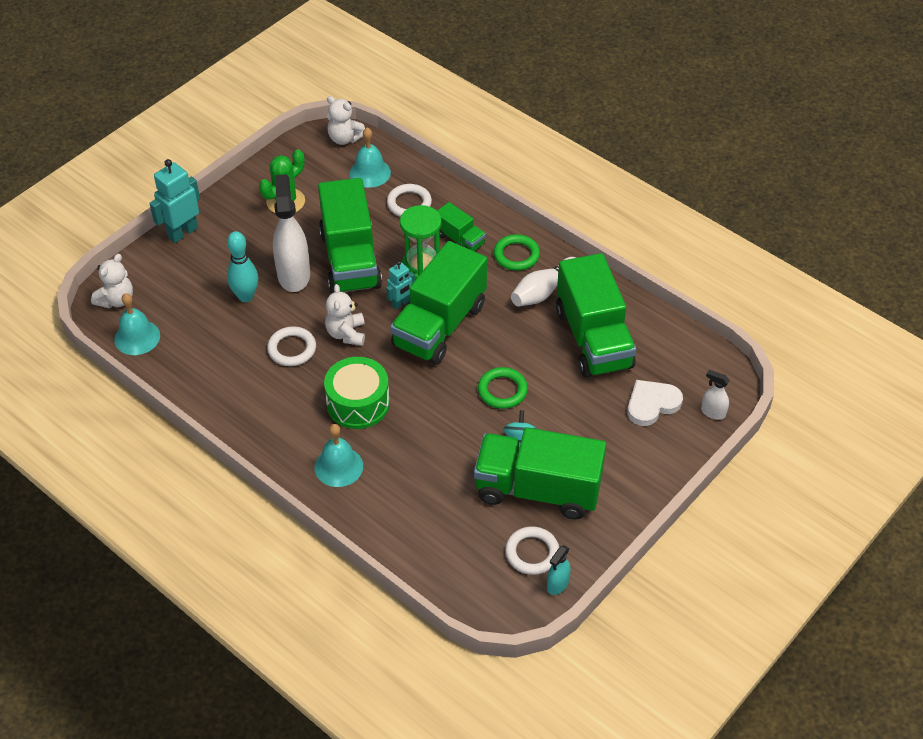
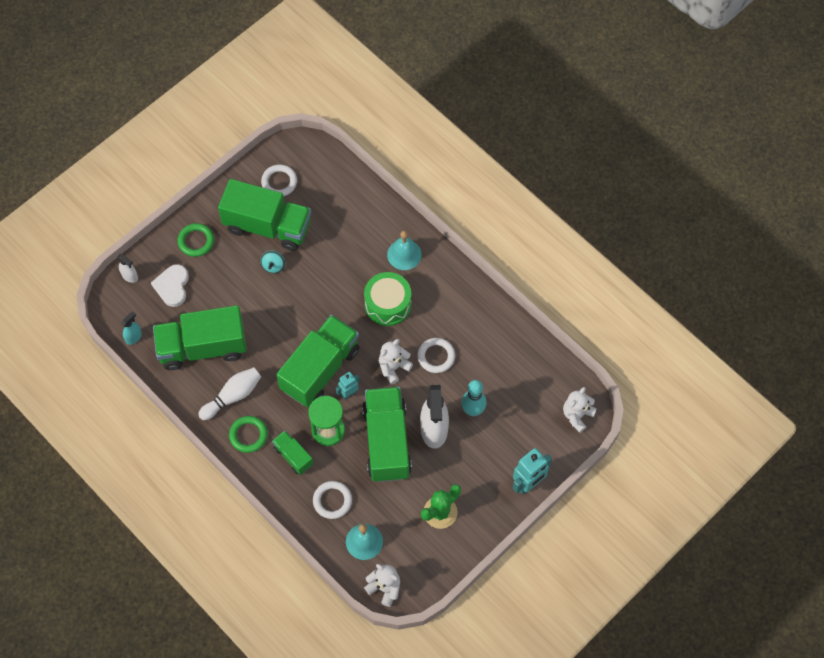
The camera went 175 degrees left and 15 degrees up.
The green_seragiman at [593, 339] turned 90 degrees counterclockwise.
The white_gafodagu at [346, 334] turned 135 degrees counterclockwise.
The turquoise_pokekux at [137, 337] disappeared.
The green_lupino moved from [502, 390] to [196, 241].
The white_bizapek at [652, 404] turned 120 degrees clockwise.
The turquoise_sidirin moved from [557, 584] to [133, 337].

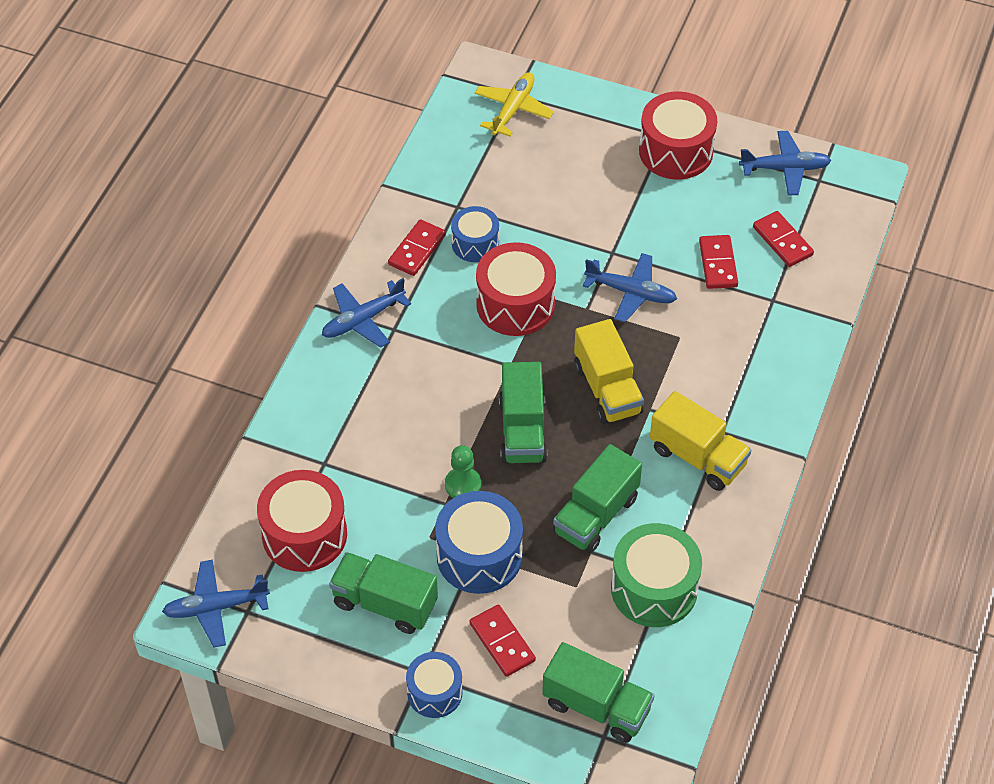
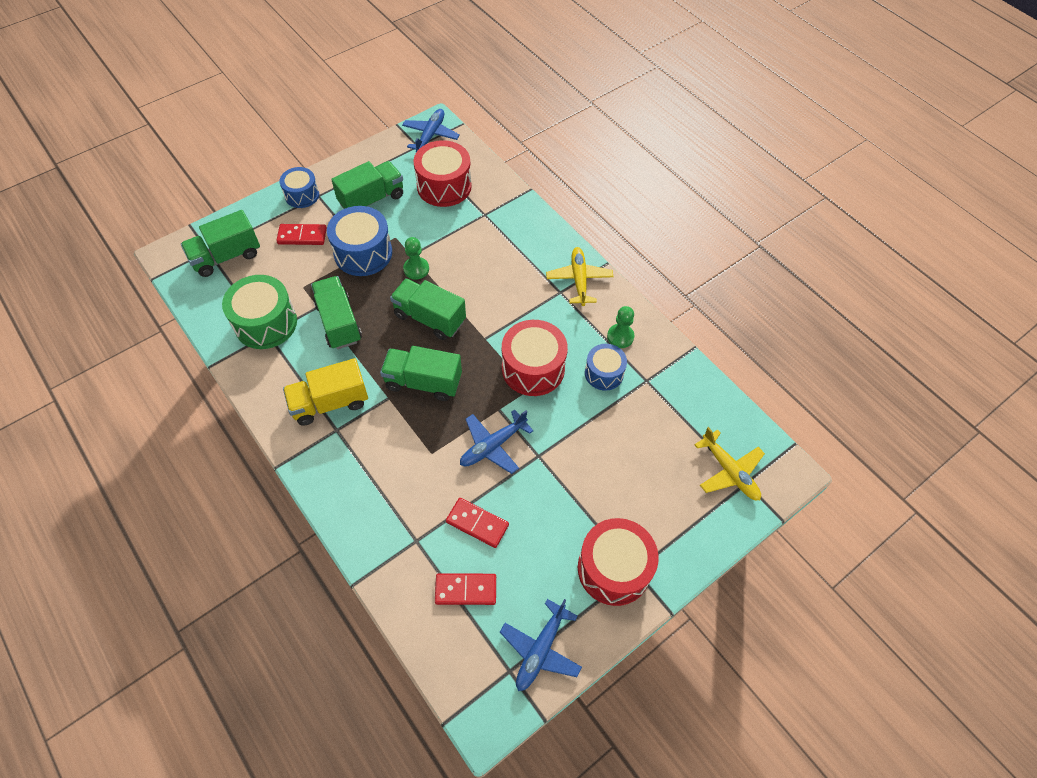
The camera went 120 degrees right and 5 degrees up.
The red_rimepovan at [417, 250] was replaced by the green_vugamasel at [620, 337].
The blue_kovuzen at [363, 320] became the yellow_kovuzen at [579, 280].
The yellow_seragiman at [607, 389] became the green_seragiman at [423, 382].

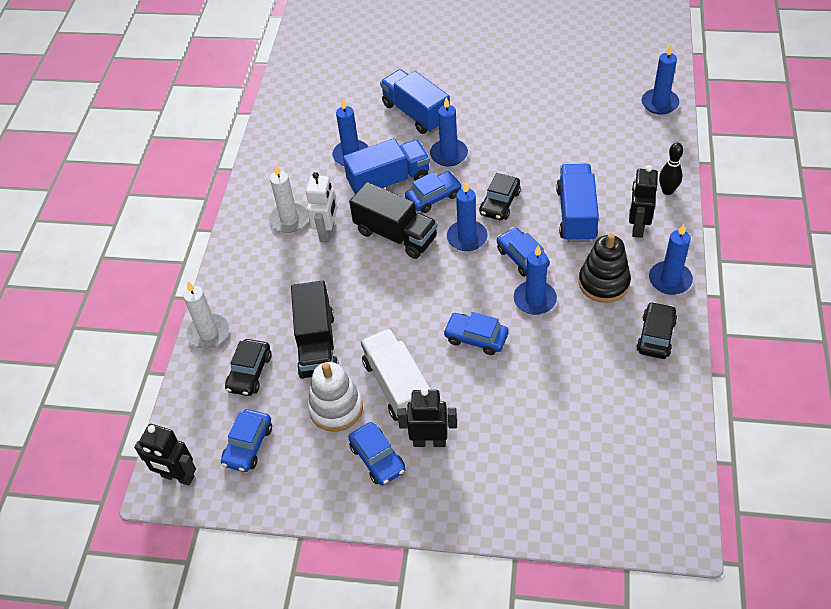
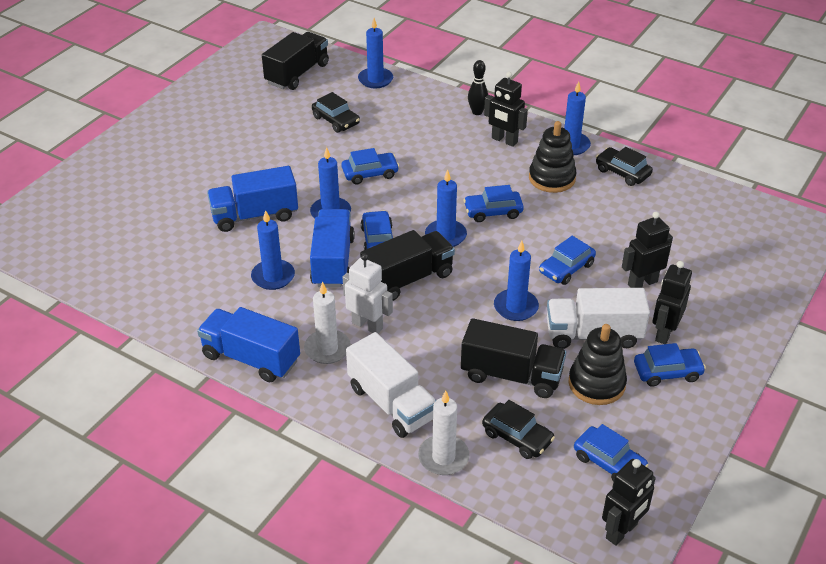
The camera went 70 degrees left and 10 degrees down.
The blue_seragiman moved from [576, 214] to [251, 358].
The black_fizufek moved from [500, 203] to [336, 120].
The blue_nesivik moved from [534, 299] to [515, 307].
The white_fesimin at [336, 408] became the black_fesimin at [596, 384].
The black_seragiman at [297, 74] appeared.
The blue_fizufek at [370, 173] appeared.
The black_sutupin at [642, 283] appeared.
The white_seragiman at [391, 403] appeared.

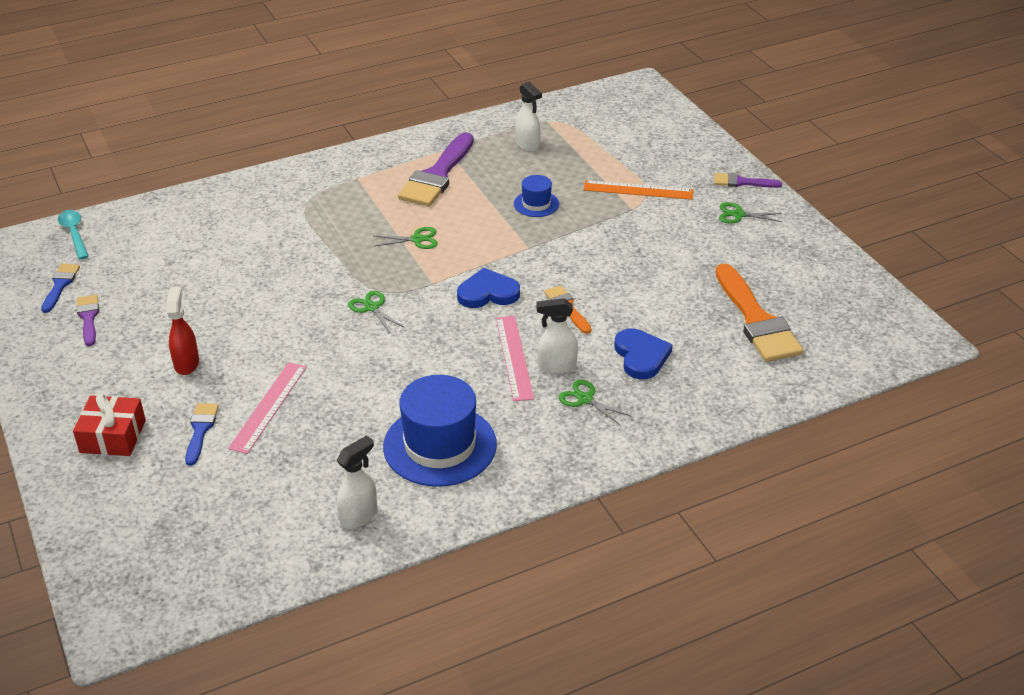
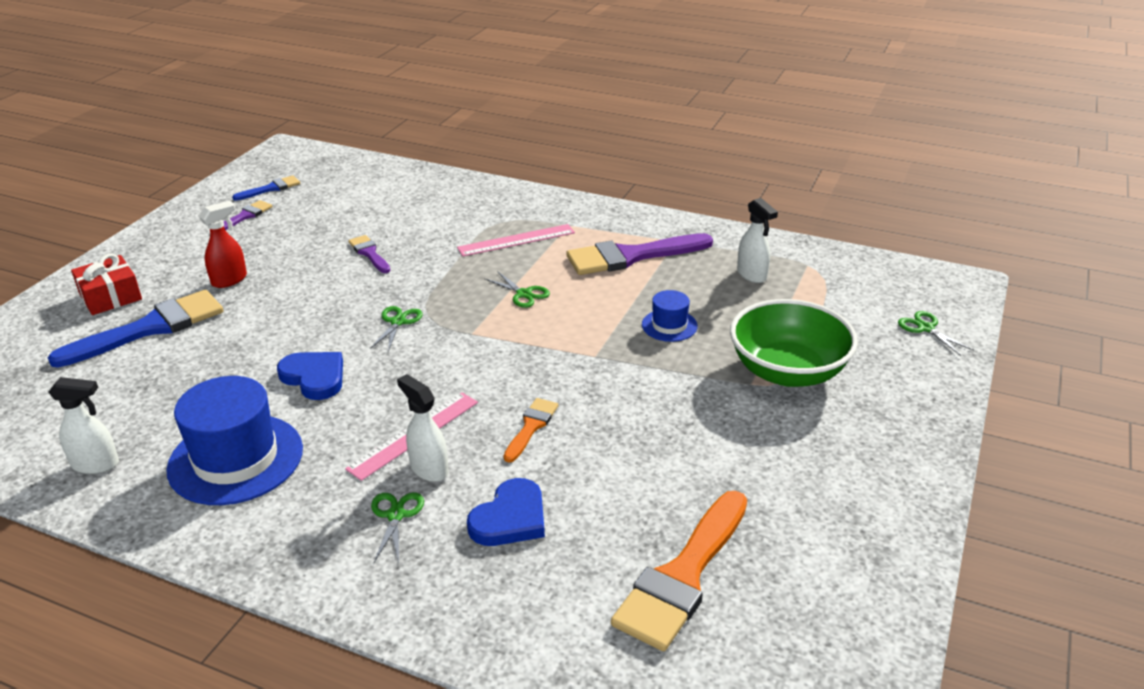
The camera went 50 degrees right and 5 degrees down.
The white_sidirin at [527, 145] turned 45 degrees counterclockwise.
The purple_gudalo moved from [742, 182] to [369, 253].
The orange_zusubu at [638, 190] was replaced by the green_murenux at [787, 371].
The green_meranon moved from [738, 215] to [926, 328].
The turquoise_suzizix at [74, 233] disappeared.
The blue_bizapek moved from [488, 293] to [314, 377].
The pink_zusubu moved from [268, 406] to [516, 240].
The blue_gudalo at [200, 430] changed to 1.98 times the size.

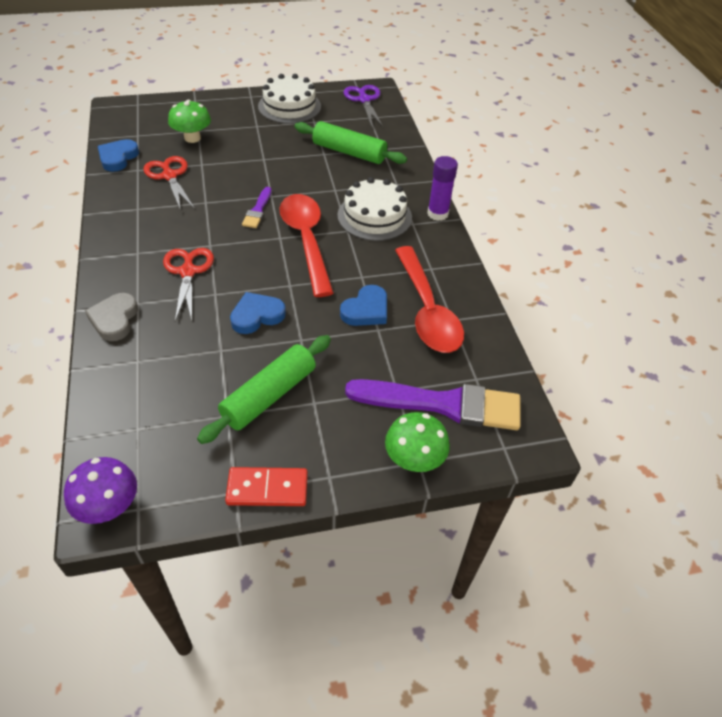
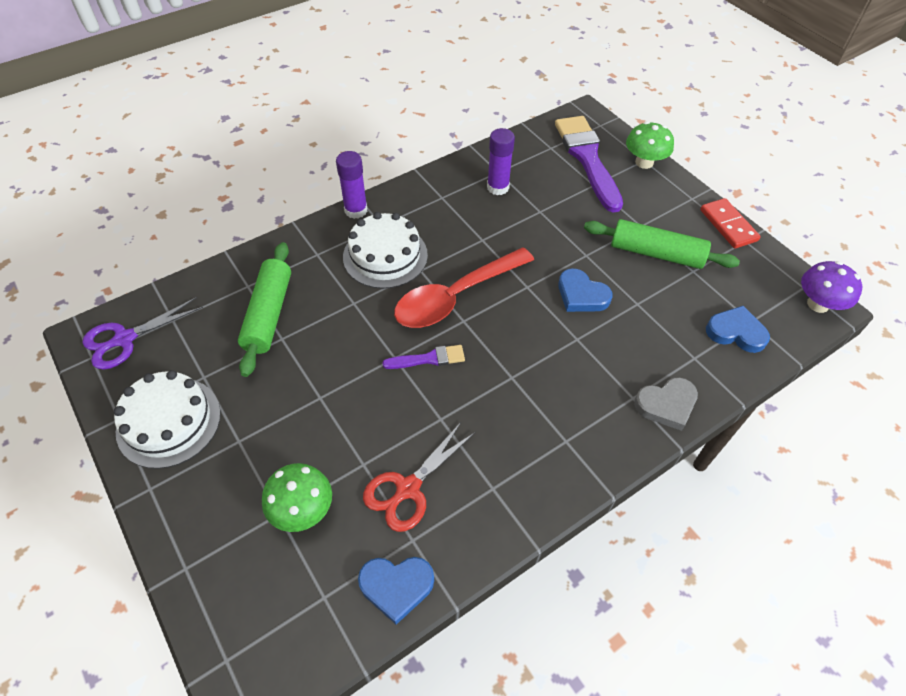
The camera went 110 degrees left and 5 degrees up.
The red_suzizix at [427, 311] was replaced by the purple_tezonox at [498, 187].
The red_meranon at [188, 272] disappeared.
The blue_bizapek moved from [366, 310] to [736, 332].

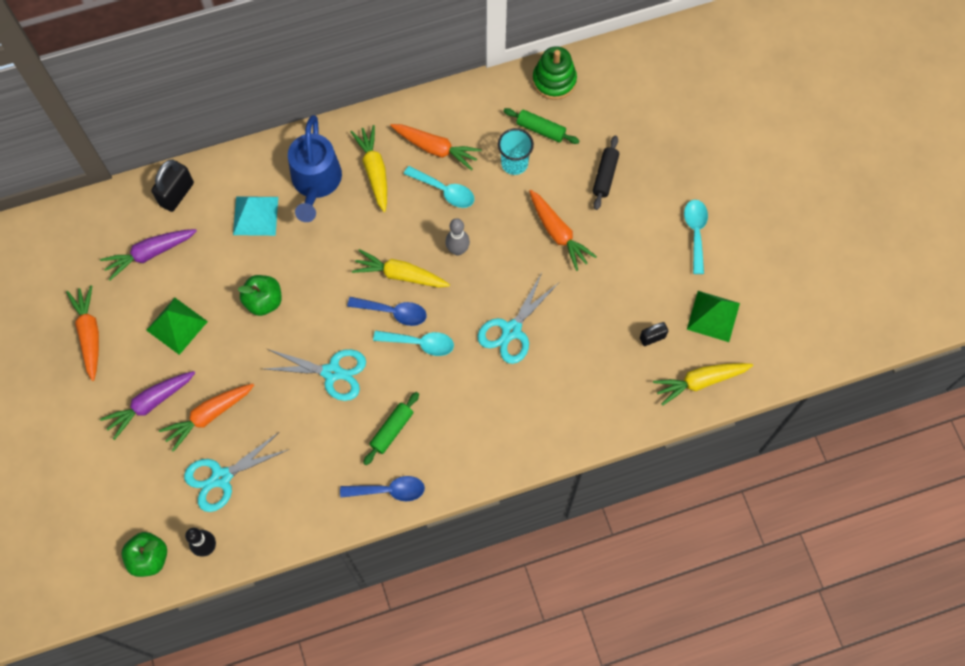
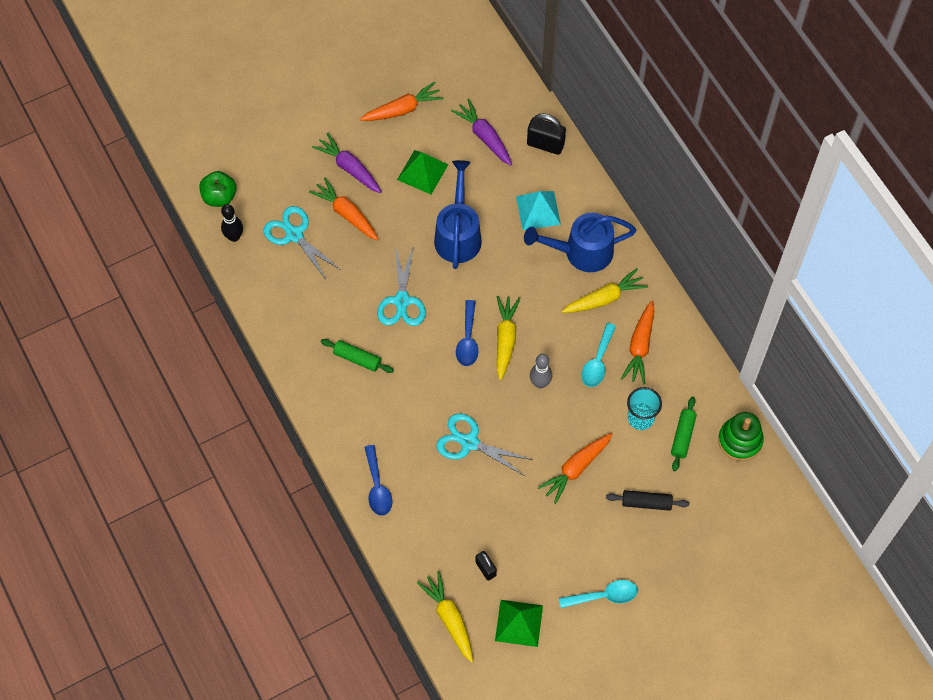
The camera went 80 degrees right and 5 degrees down.
The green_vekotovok at [264, 301] was replaced by the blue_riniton at [458, 234].
The turquoise_suzizix at [419, 343] disappeared.
The blue_suzizix moved from [389, 490] to [377, 487].

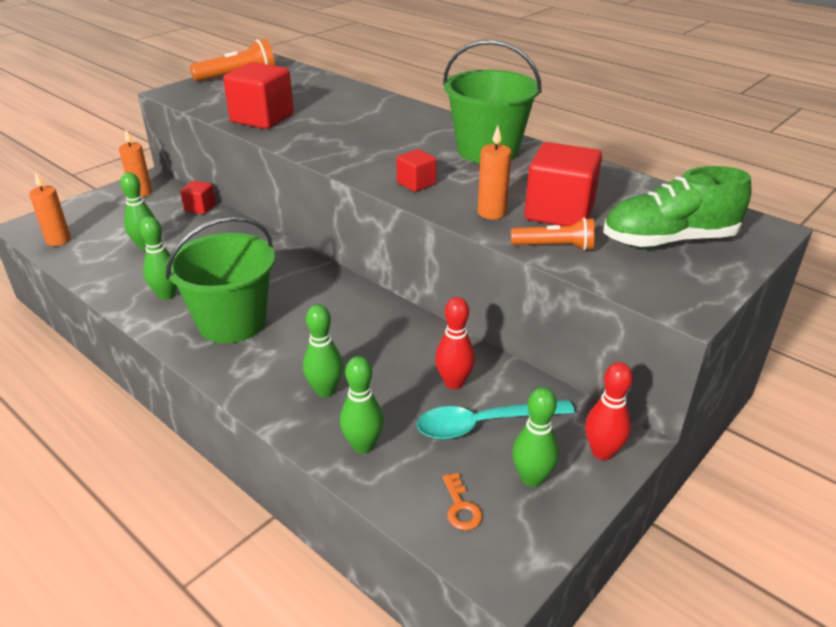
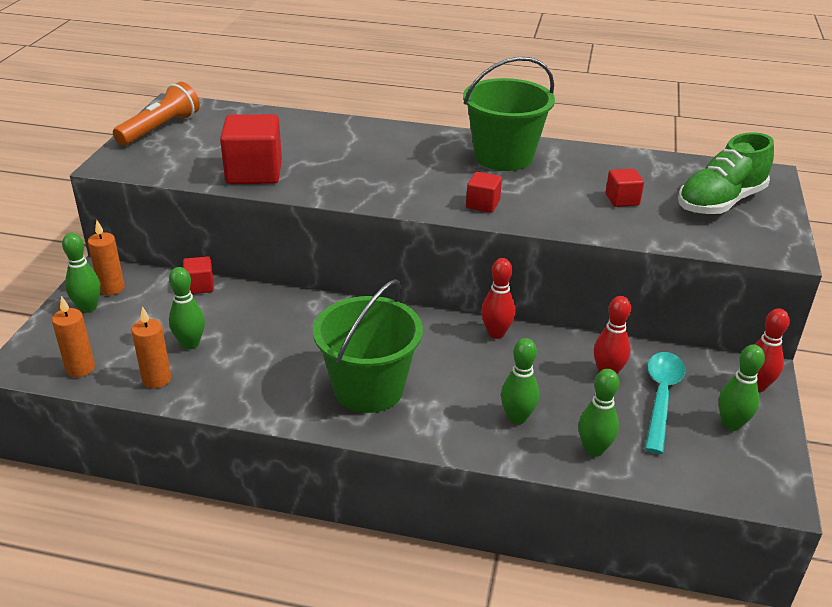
The camera went 30 degrees left and 0 degrees up.
The orange_nesivik moved from [491, 213] to [157, 379].
The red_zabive at [559, 212] changed to 0.52 times the size.
The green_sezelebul moved from [167, 295] to [88, 308].
The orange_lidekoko at [555, 247] disappeared.
The turquoise_suzizix at [484, 424] turned 150 degrees clockwise.
The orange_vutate at [460, 507] disappeared.
The red_sezelebul at [496, 333] appeared.

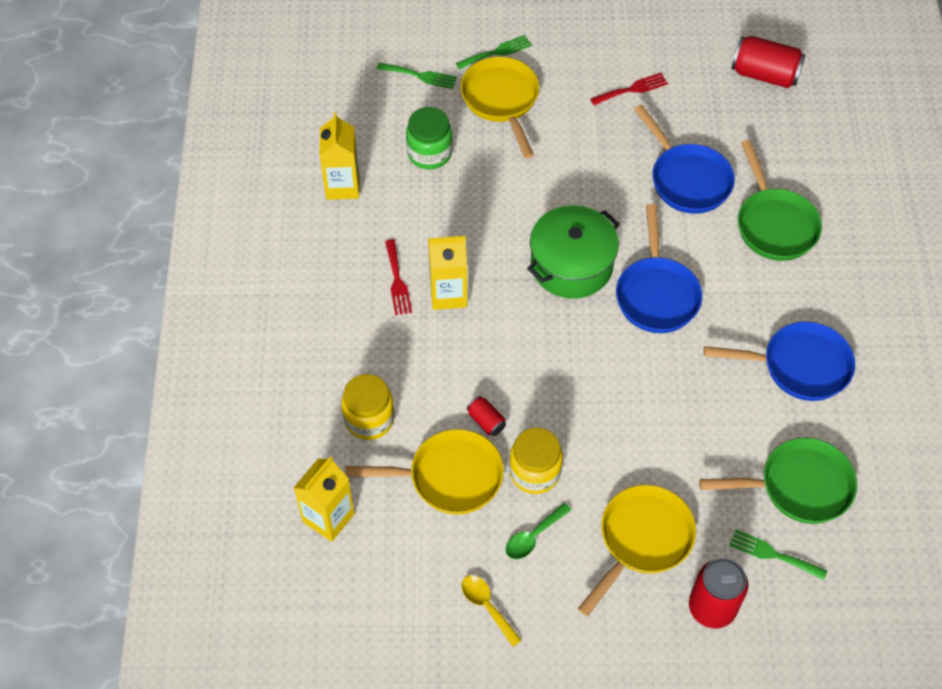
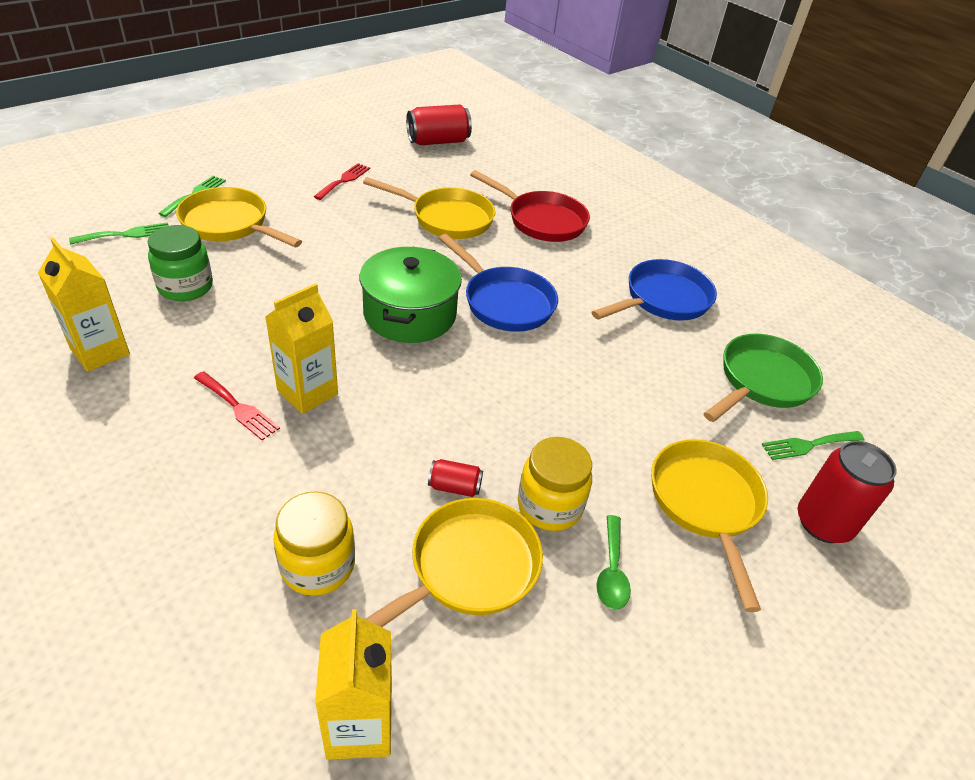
The camera went 45 degrees left and 15 degrees down.
The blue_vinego at [687, 179] became the yellow_vinego at [447, 218].
The green_vinego at [774, 224] became the red_vinego at [542, 221].
The yellow_suzizix at [487, 606] disappeared.

